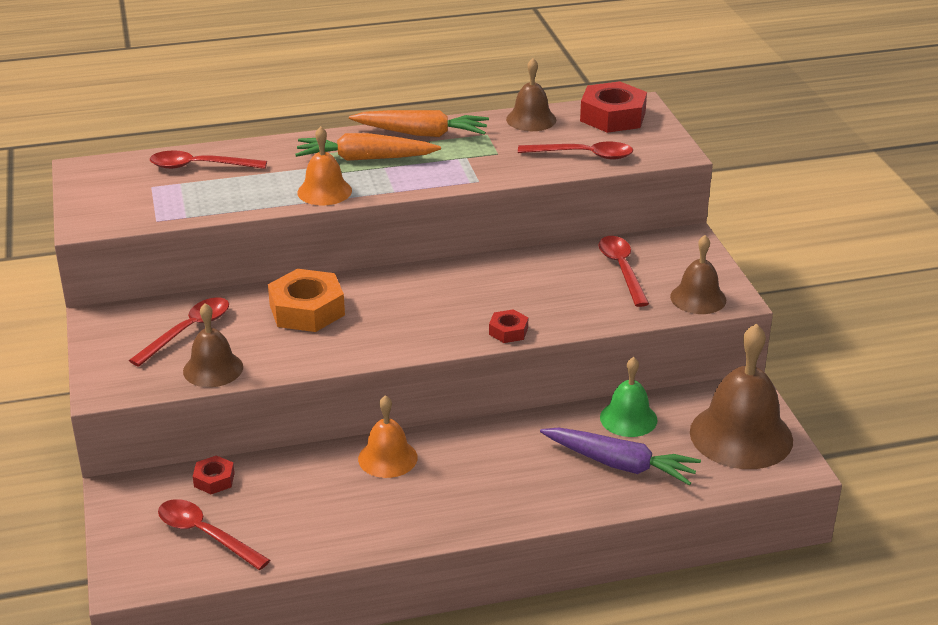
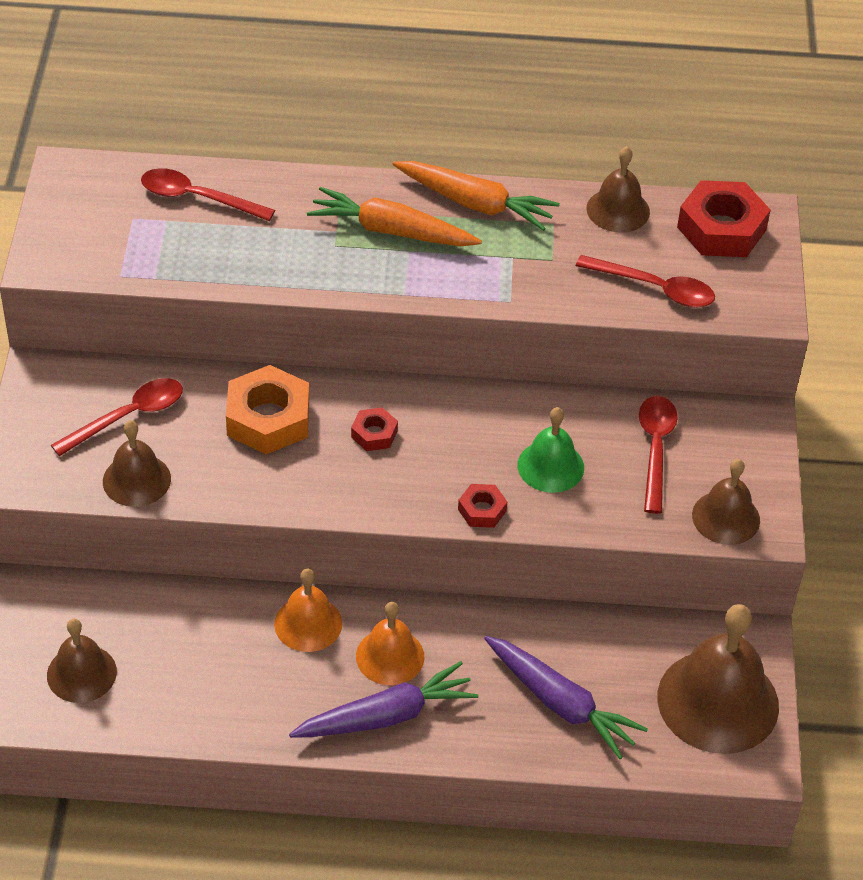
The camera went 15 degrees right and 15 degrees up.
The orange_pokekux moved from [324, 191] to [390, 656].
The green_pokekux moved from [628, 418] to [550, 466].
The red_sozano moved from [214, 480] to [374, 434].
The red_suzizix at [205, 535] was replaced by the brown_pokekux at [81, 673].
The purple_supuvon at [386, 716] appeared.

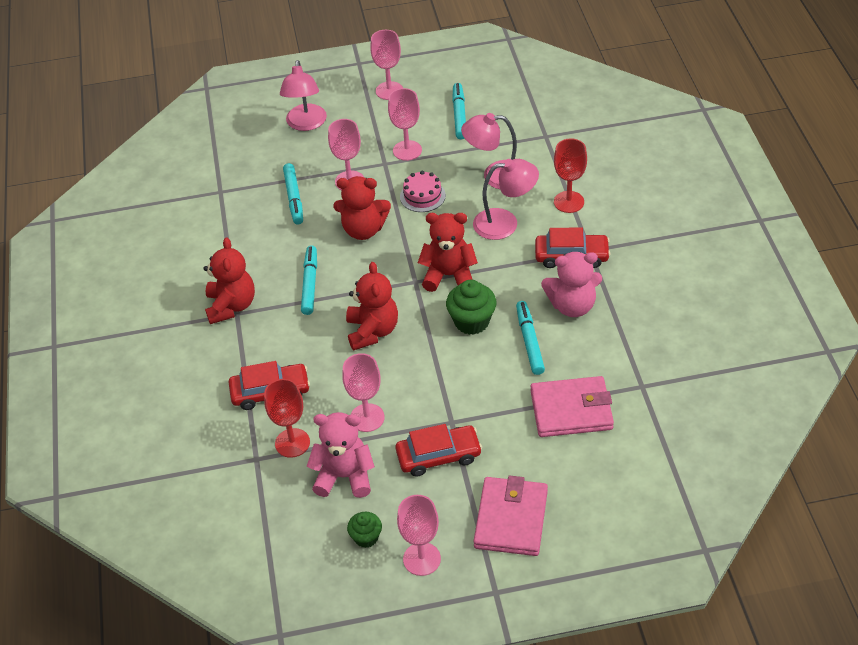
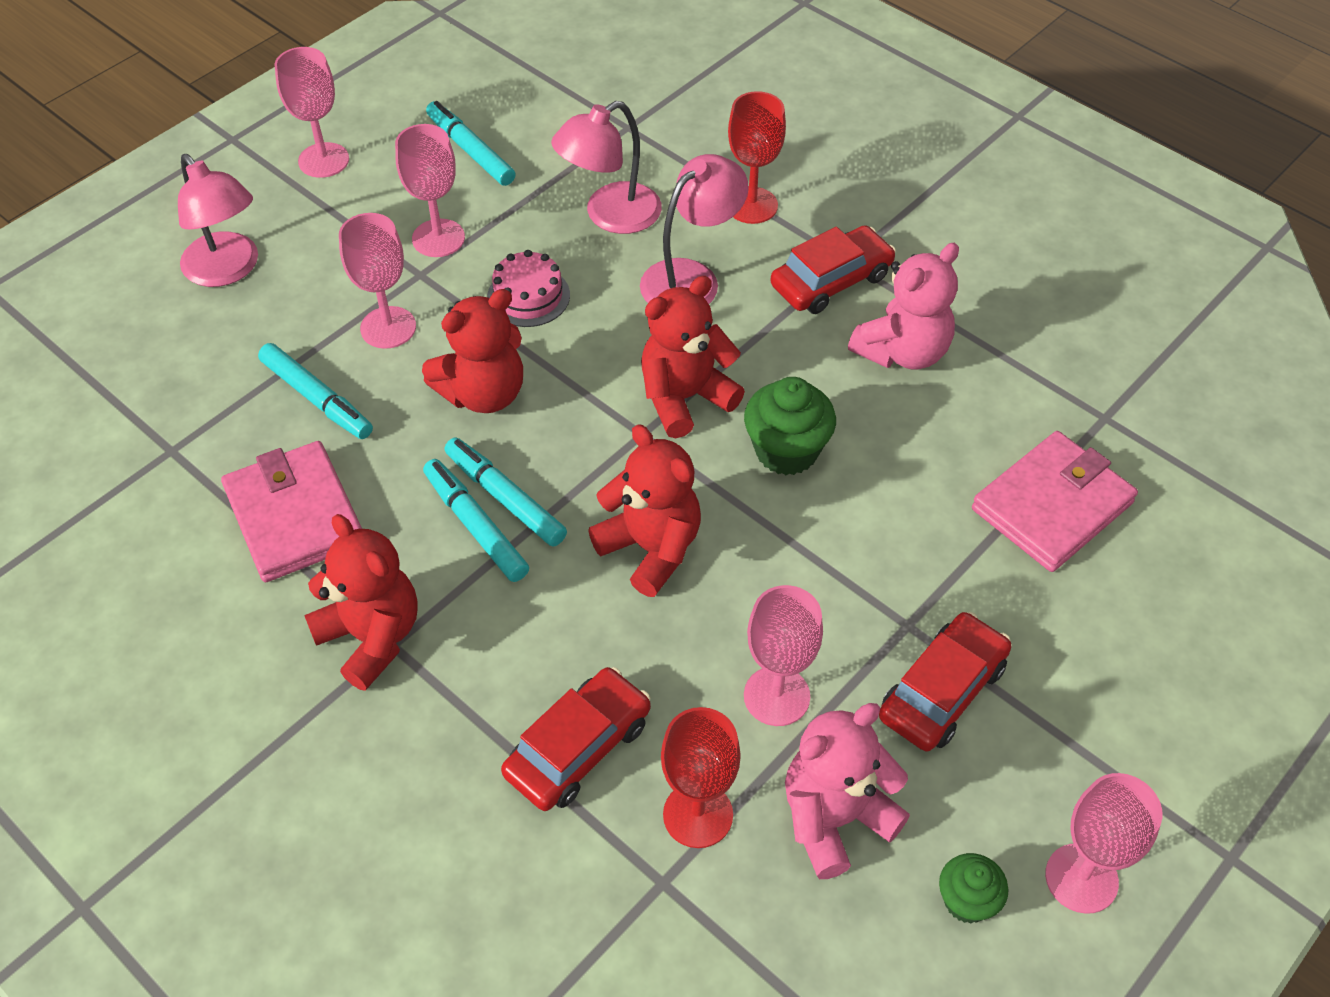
The camera went 40 degrees left and 5 degrees up.
The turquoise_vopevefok moved from [529, 341] to [505, 498].
The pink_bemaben moved from [511, 519] to [295, 516].

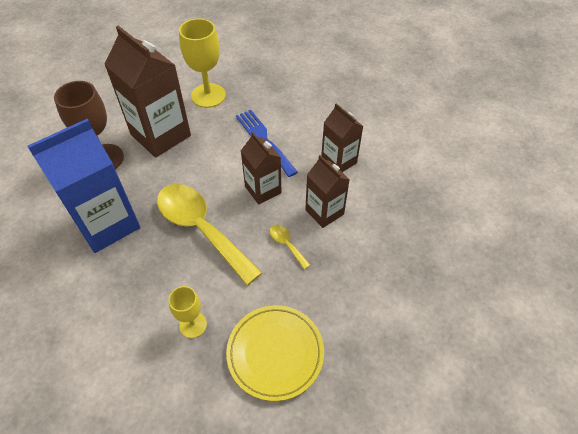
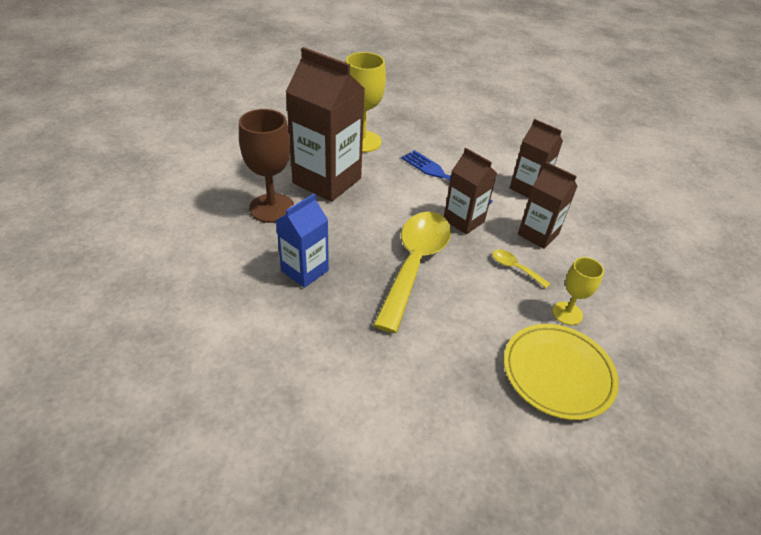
The camera went 15 degrees left and 10 degrees down.
The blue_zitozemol at [107, 224] changed to 0.57 times the size.
The yellow_suzizix at [201, 228] turned 75 degrees clockwise.
The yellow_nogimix moved from [193, 325] to [567, 313].

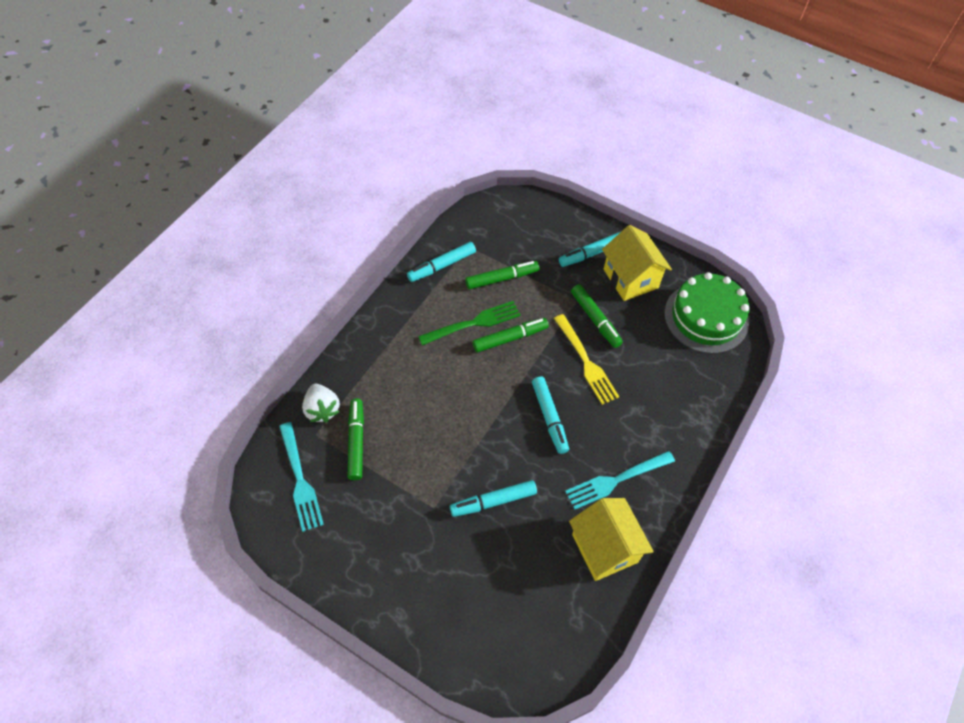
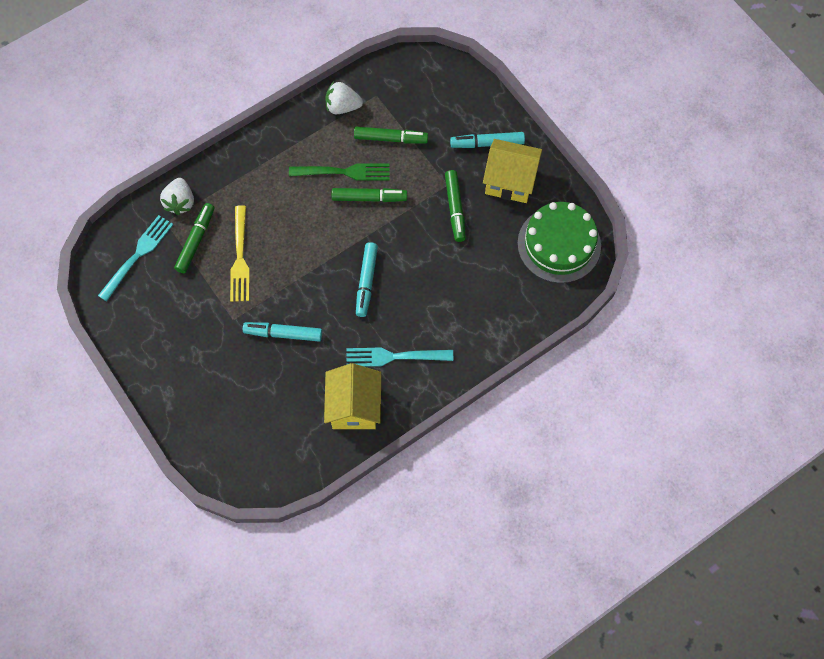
The camera went 25 degrees right and 10 degrees up.
The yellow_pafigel at [630, 278] turned 75 degrees counterclockwise.
The turquoise_vopevefok at [442, 266] was replaced by the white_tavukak at [342, 106].
The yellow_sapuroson moved from [586, 362] to [240, 258].
The turquoise_sapuroson at [300, 480] turned 150 degrees counterclockwise.

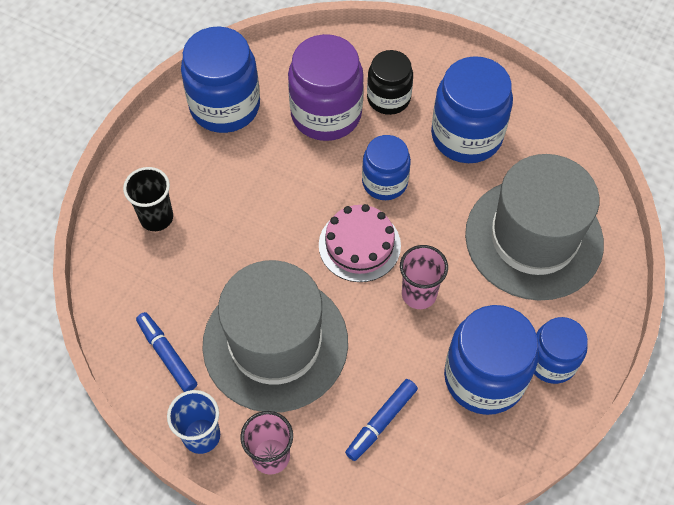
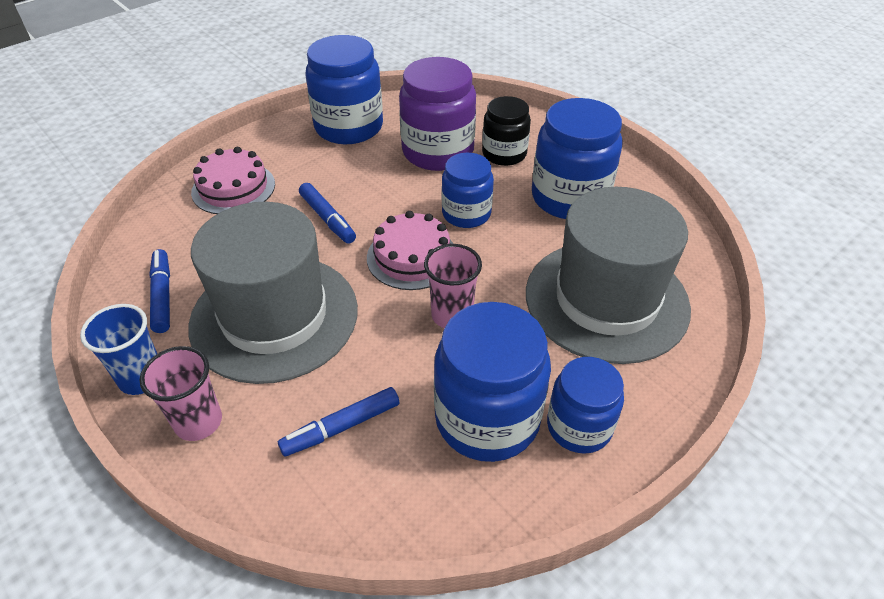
The camera went 20 degrees right and 15 degrees down.
The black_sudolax at [156, 217] was replaced by the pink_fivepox at [233, 188].
The blue_vopevefok at [328, 219] appeared.

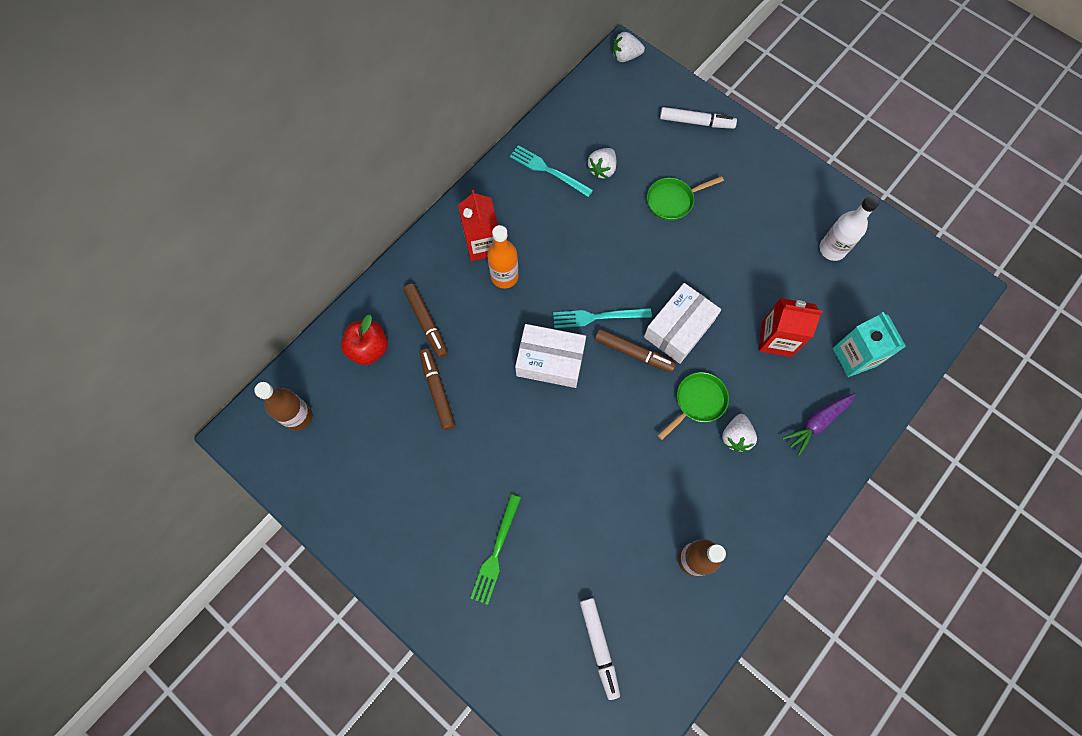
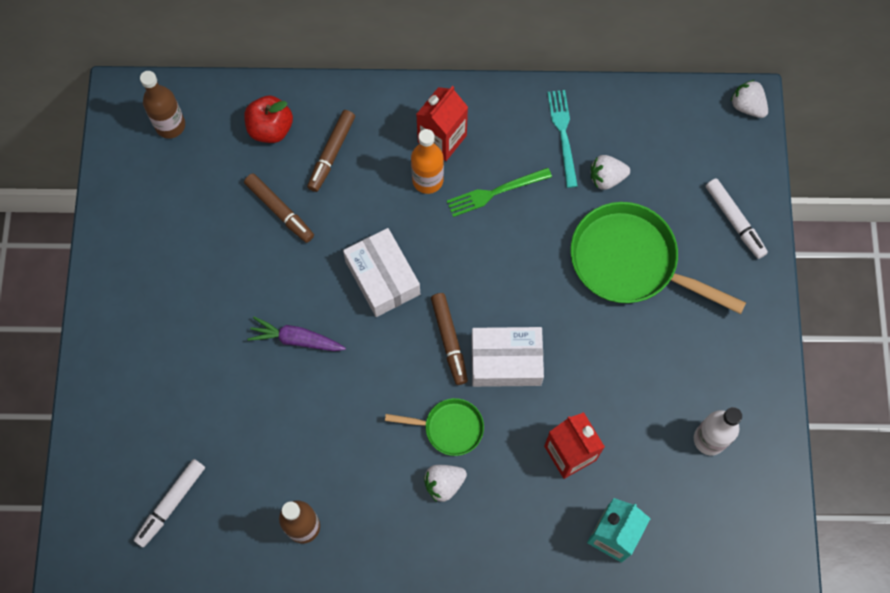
The camera went 50 degrees right and 0 degrees up.
The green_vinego at [673, 200] changed to 1.91 times the size.
The turquoise_sapuroson at [598, 317] disappeared.
The brown_vopevefok at [437, 391] turned 105 degrees clockwise.
The purple_supuvon moved from [817, 423] to [296, 339].
The green_sapuroson moved from [496, 552] to [495, 192].

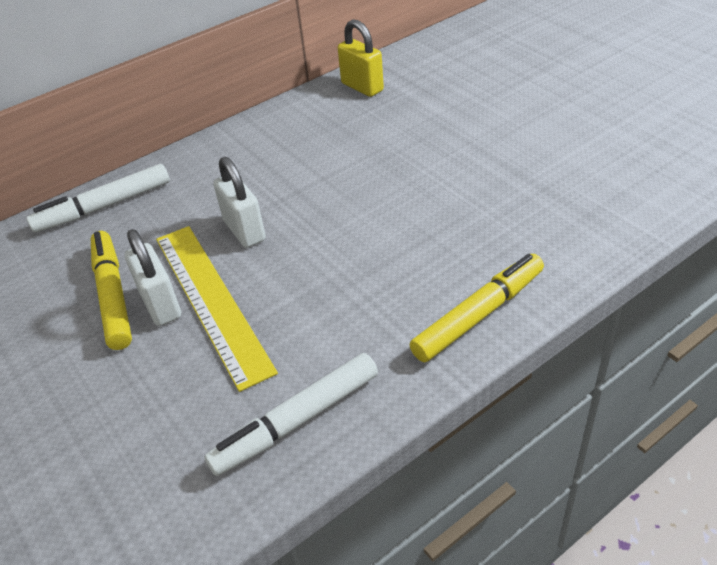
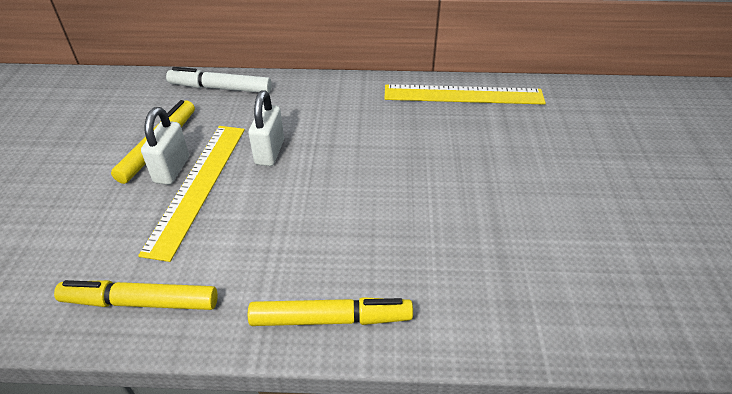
The camera went 35 degrees right and 0 degrees up.
The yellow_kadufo at [362, 87] was replaced by the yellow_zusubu at [463, 95].
The white_vopevefok at [297, 421] became the yellow_vopevefok at [141, 302].

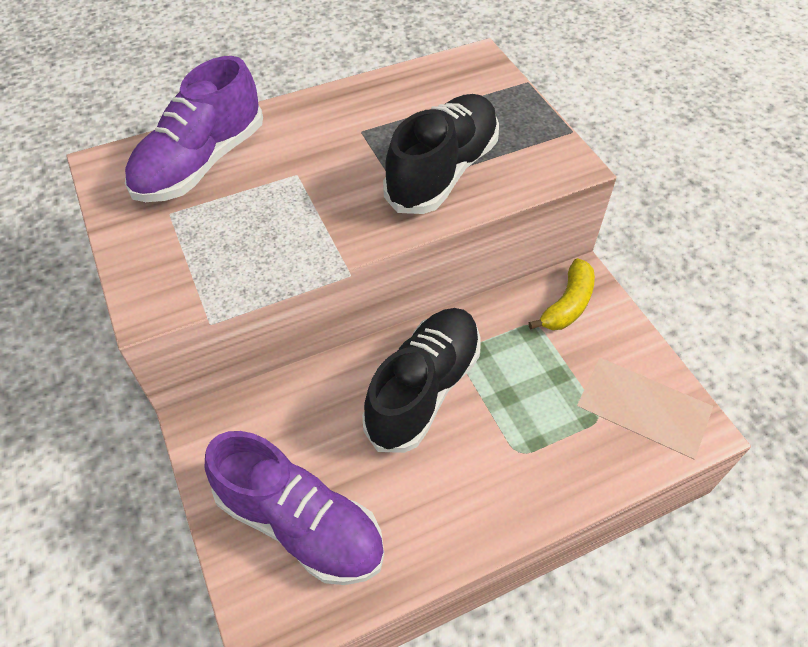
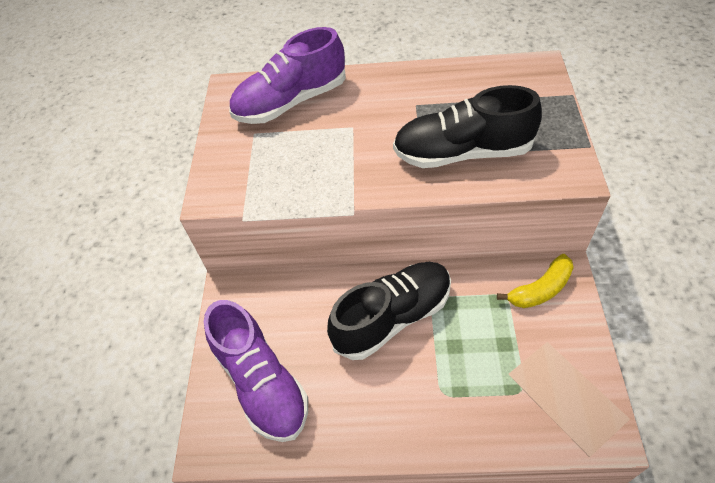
The camera went 30 degrees right and 0 degrees up.
The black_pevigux at [442, 172] turned 150 degrees counterclockwise.

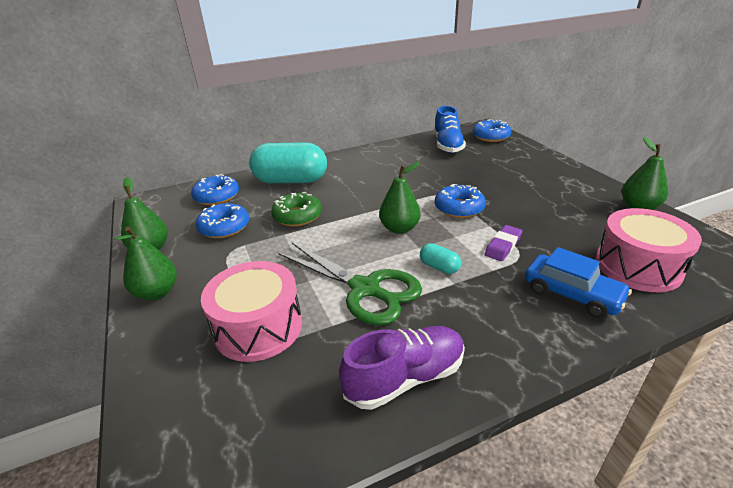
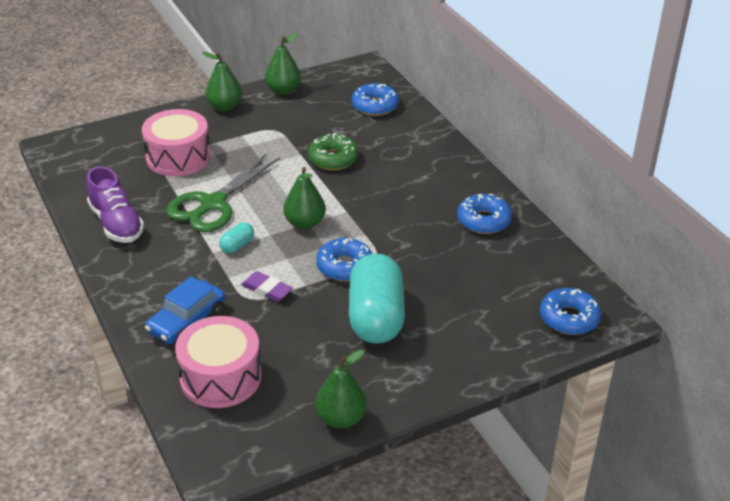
The camera went 85 degrees right and 5 degrees up.
The blue_pevigux at [447, 145] disappeared.
The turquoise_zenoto moved from [291, 181] to [376, 317].
The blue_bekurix moved from [224, 227] to [483, 220].

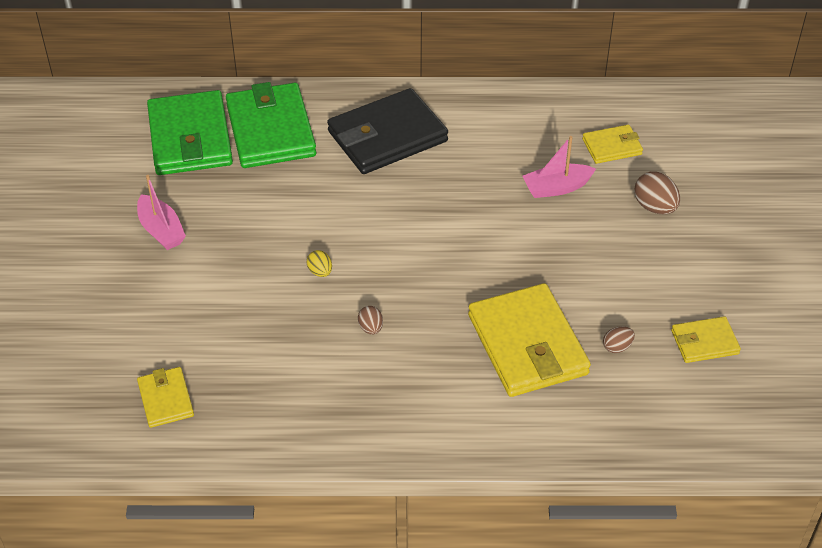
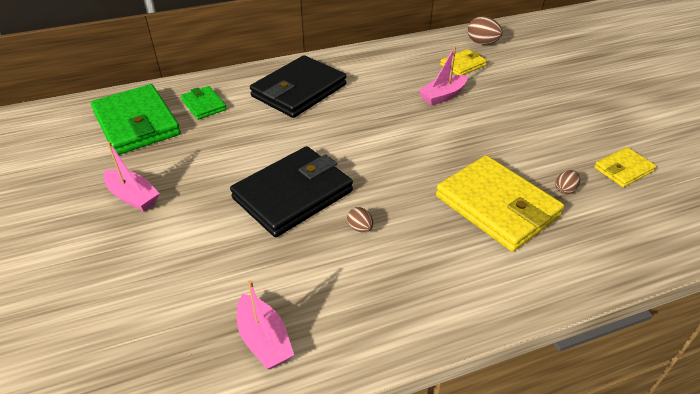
The camera went 20 degrees left and 5 degrees down.
The green_bemaben at [270, 130] changed to 0.51 times the size.
The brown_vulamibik moved from [655, 207] to [482, 43].
The yellow_vulamibik at [320, 272] was replaced by the black_bemaben at [292, 194].
The yellow_bemaben at [165, 399] disappeared.
The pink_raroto at [264, 340] appeared.

